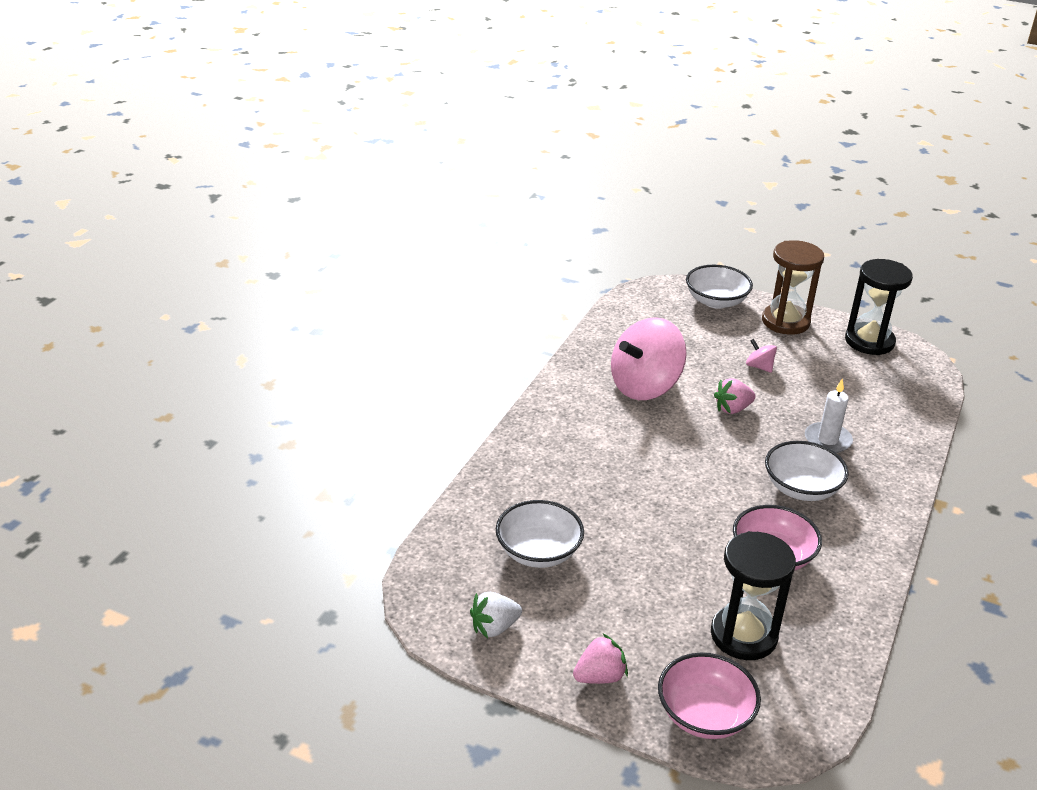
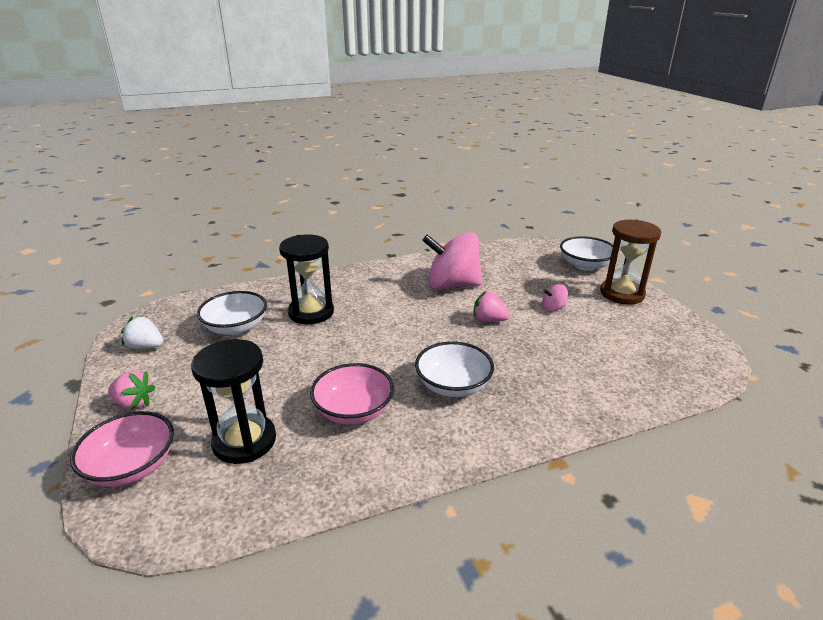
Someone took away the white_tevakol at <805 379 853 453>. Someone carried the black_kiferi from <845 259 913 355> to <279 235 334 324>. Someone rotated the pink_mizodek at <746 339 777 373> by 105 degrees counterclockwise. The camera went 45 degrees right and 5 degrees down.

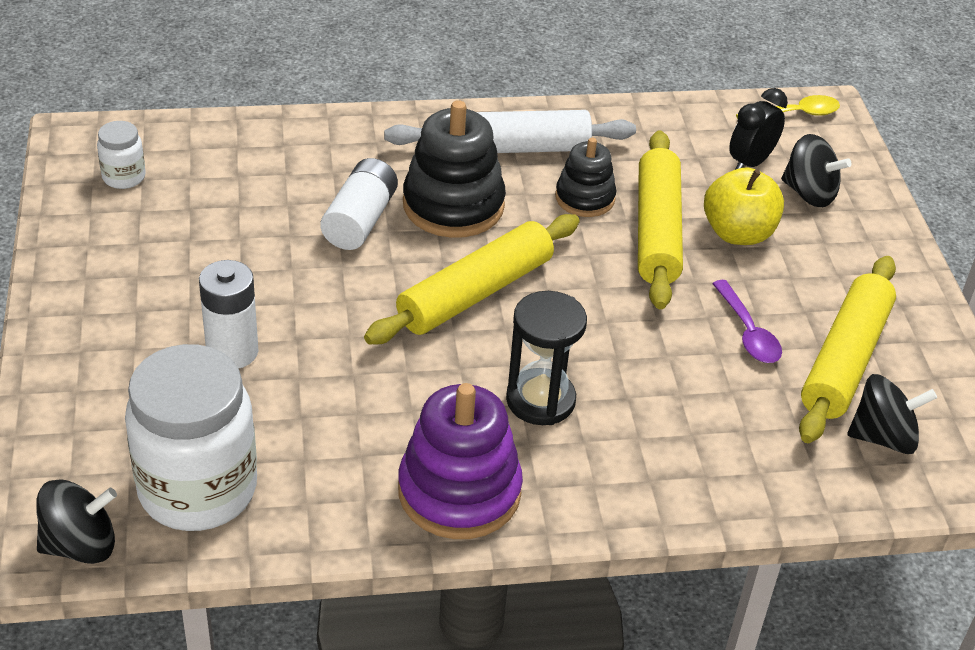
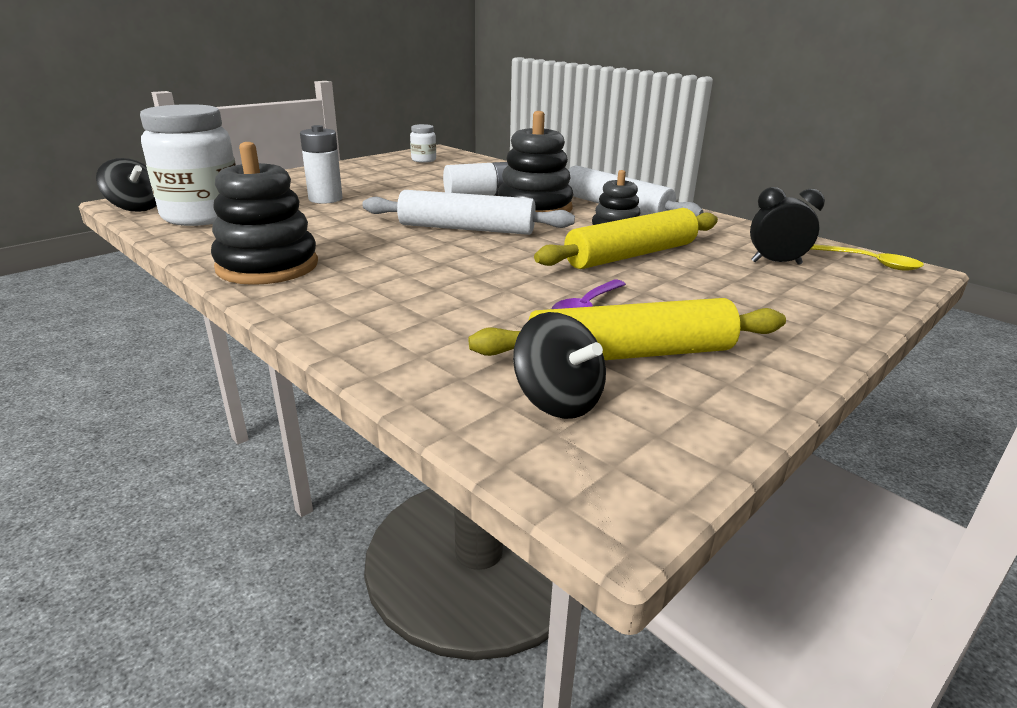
Someone took away the black_kiferi at <506 291 587 425>. Someone took away the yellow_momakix at <704 167 784 245>. Someone took away the black_mizodek at <781 134 851 207>. Someone repainted the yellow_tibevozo at <364 214 580 344>, which became the white_tibevozo at <362 190 575 235>. Someone repainted the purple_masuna at <398 383 523 539>, which became the black_masuna at <211 142 318 285>. The camera went 55 degrees right and 15 degrees down.

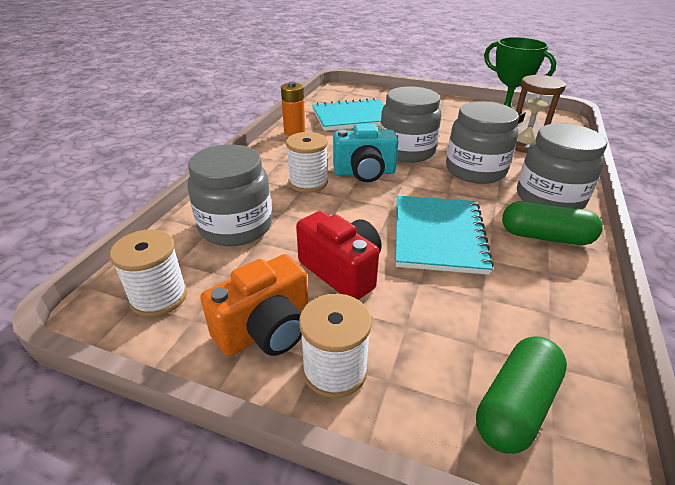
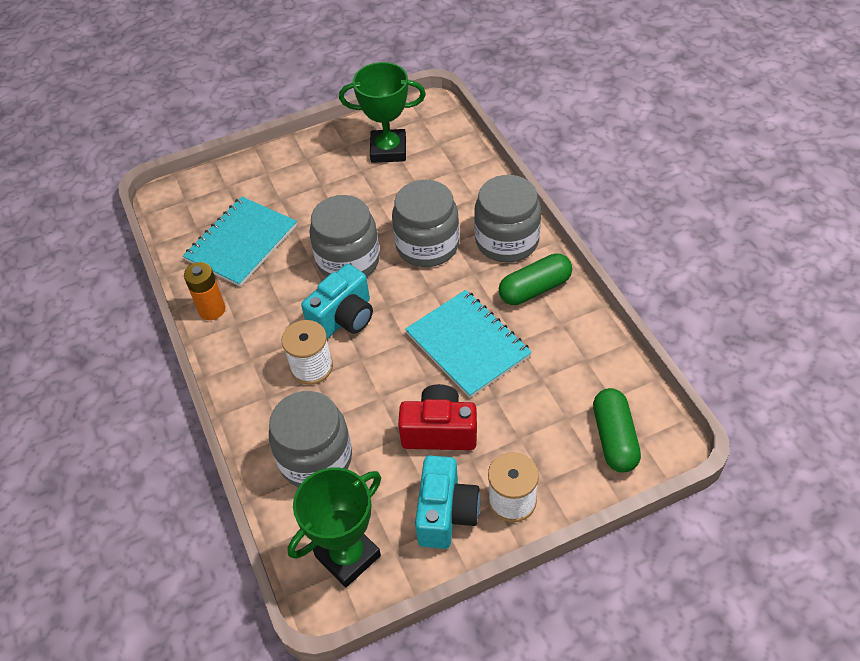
Someone took away the brown_kiferi at <515 75 566 153>. Someone swapped the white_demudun at <110 229 187 317> for the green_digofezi at <288 467 381 587>. Someone repainted the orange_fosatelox at <200 254 308 356>, which became the turquoise_fosatelox at <415 456 481 549>. The camera went 40 degrees left and 15 degrees up.

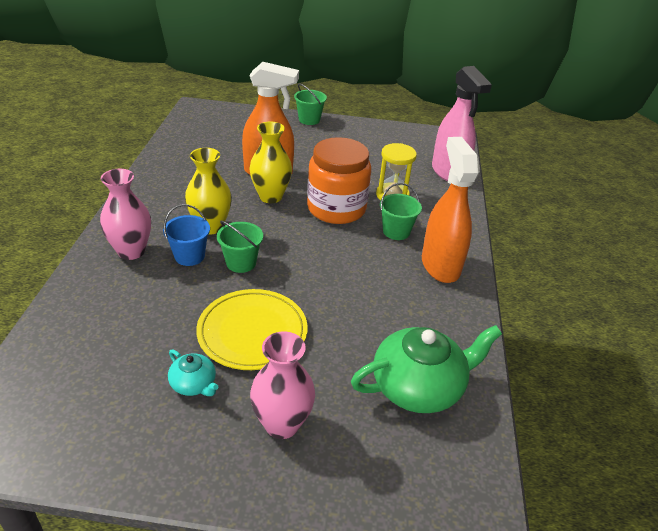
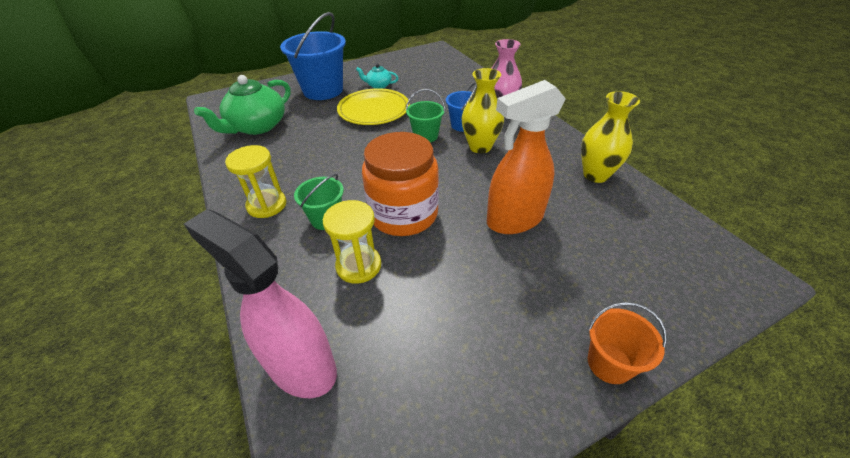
Someone carried the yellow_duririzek from <249 122 292 203> to <581 91 640 183>. Someone swapped the pink_duririzek at <250 331 315 439> for the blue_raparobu at <280 12 346 100>. Someone swapped the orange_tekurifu at <422 137 480 283> for the yellow_kiferi at <225 145 286 218>. Someone repainted the green_raparobu at <294 83 327 125>, which became the orange_raparobu at <588 302 667 384>. The camera went 150 degrees right and 5 degrees up.

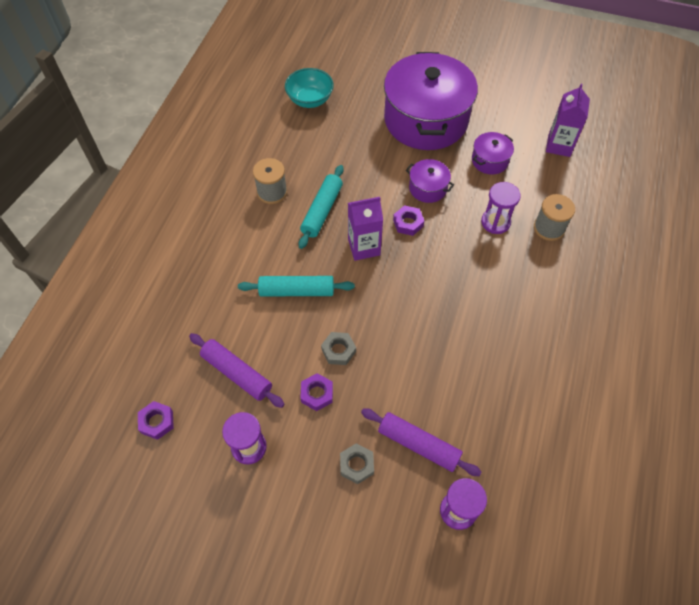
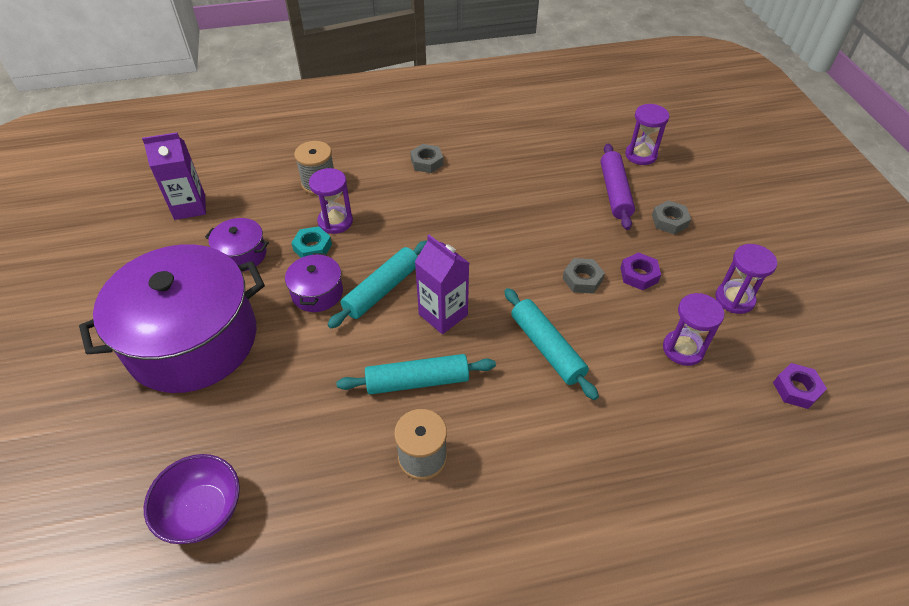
Someone put down the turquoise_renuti at <291 226 332 258>. Someone put down the grey_renuti at <410 144 443 173>. Someone swapped the purple_tibevozo at <189 333 285 408> for the purple_kiferi at <663 293 724 366>. Someone swapped the purple_renuti at <393 205 424 236> for the turquoise_tibevozo at <328 240 427 328>. Someone repainted the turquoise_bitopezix at <285 68 334 108>, which became the purple_bitopezix at <144 454 240 544>. The camera went 120 degrees left and 10 degrees down.

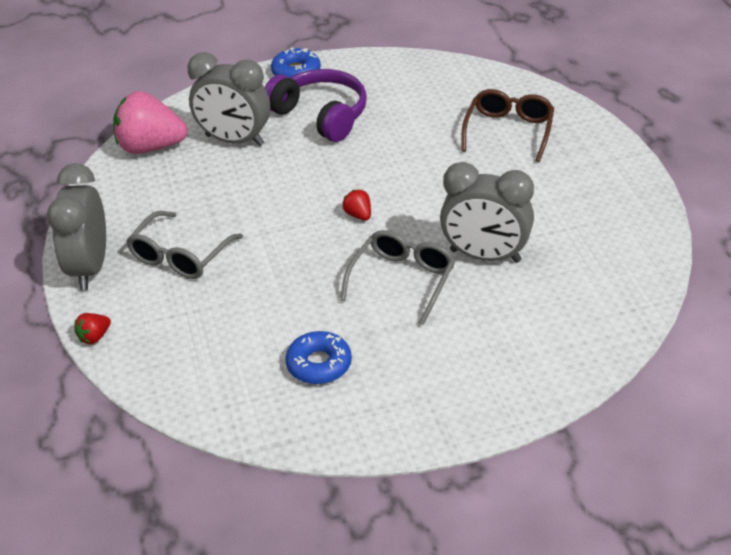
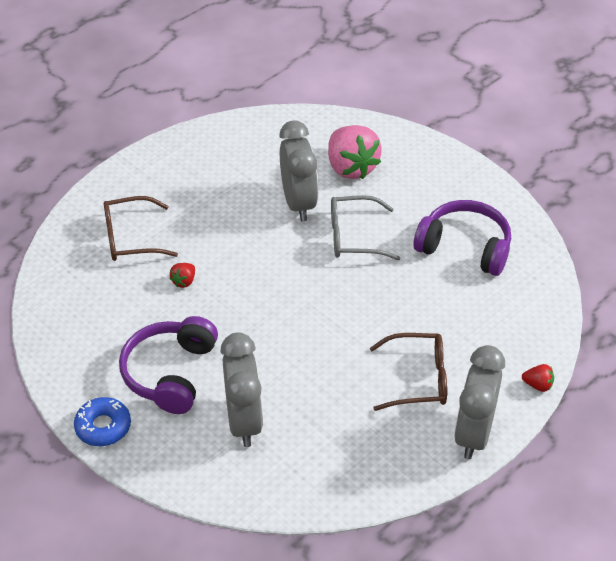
Someone carried the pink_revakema from <113 91 188 154> to <328 125 382 179>. Someone carried the red_revakema from <343 190 371 221> to <170 263 195 288>. Someone swapped the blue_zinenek at <285 331 352 384> for the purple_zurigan at <414 200 511 276>. Someone repainted the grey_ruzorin at <126 211 243 279>, which became the brown_ruzorin at <370 333 447 411>. Someone rotated the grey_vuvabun at <47 163 106 290> by 135 degrees clockwise. The camera went 120 degrees left and 5 degrees up.

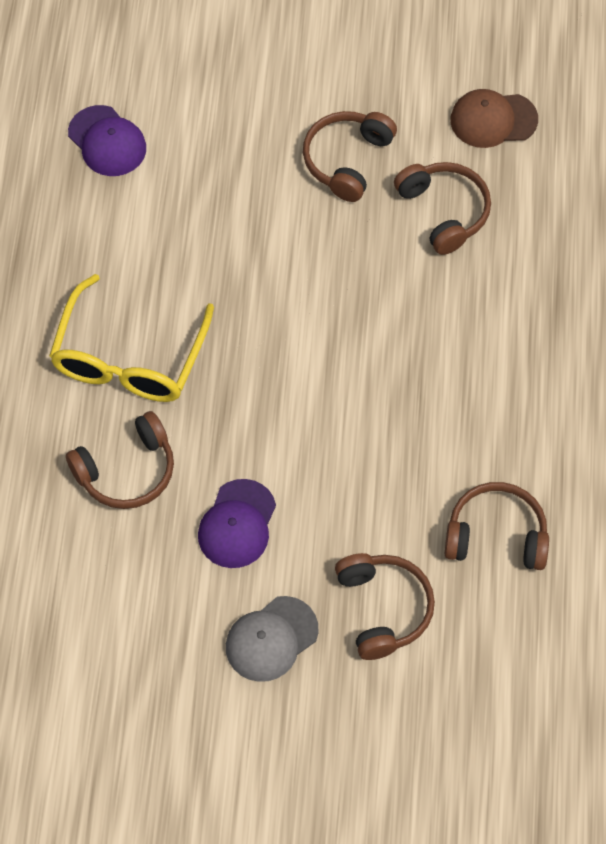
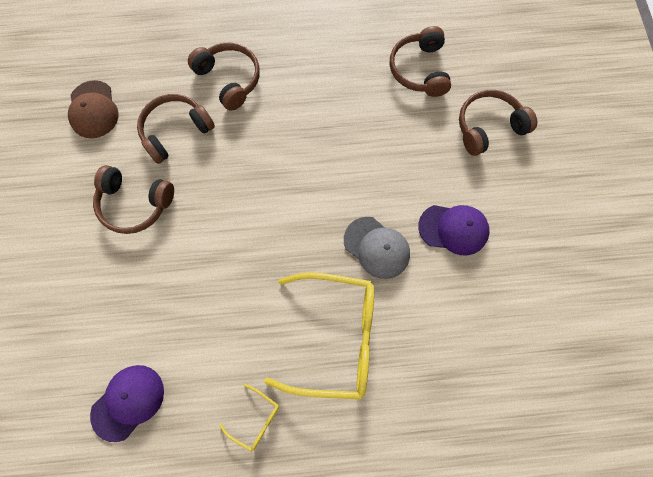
Someone put down the yellow_ruzorin at <219 384 279 451>. Someone carried the brown_zurigan from <66 411 174 509> to <188 43 260 111>. Someone carried the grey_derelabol from <226 596 318 682> to <344 217 410 279>. The camera went 100 degrees left and 10 degrees up.

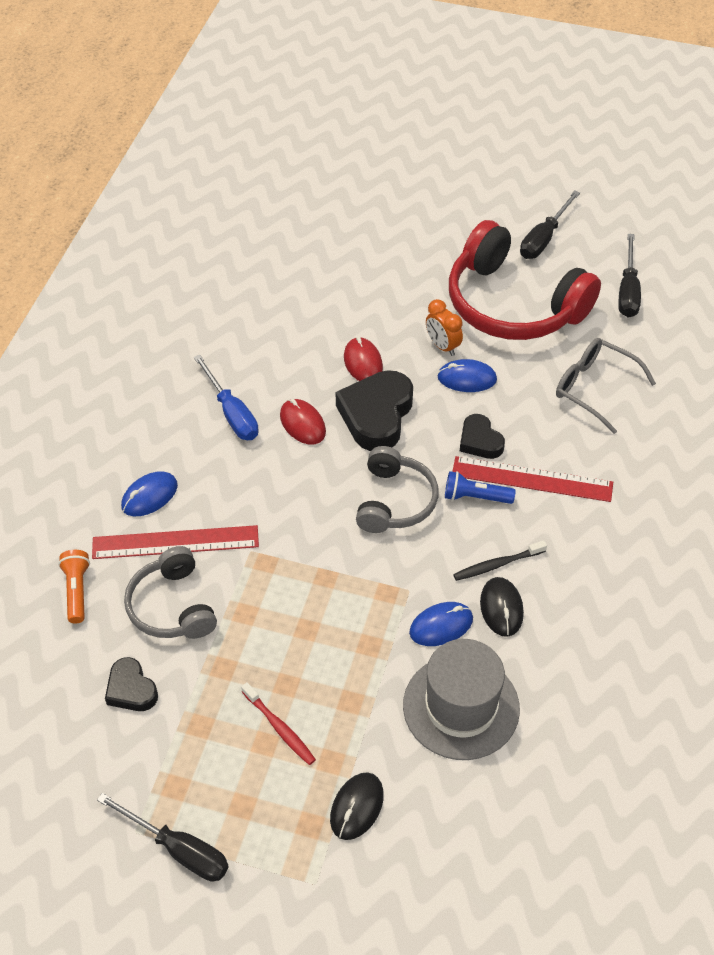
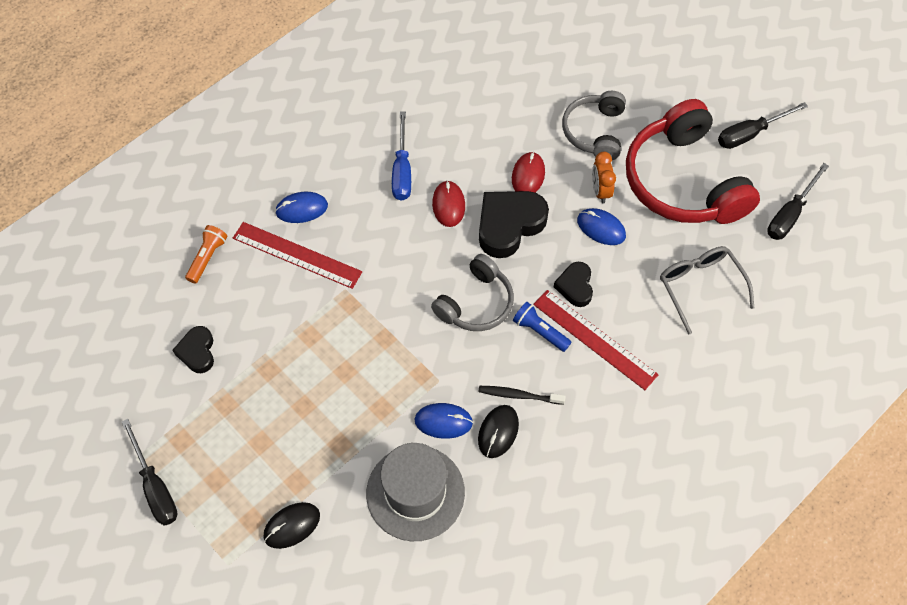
Someone took away the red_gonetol at <241 682 316 765>. Someone carried the grey_zurigan from <124 546 217 639> to <562 91 626 160>. The camera went 30 degrees right and 10 degrees up.

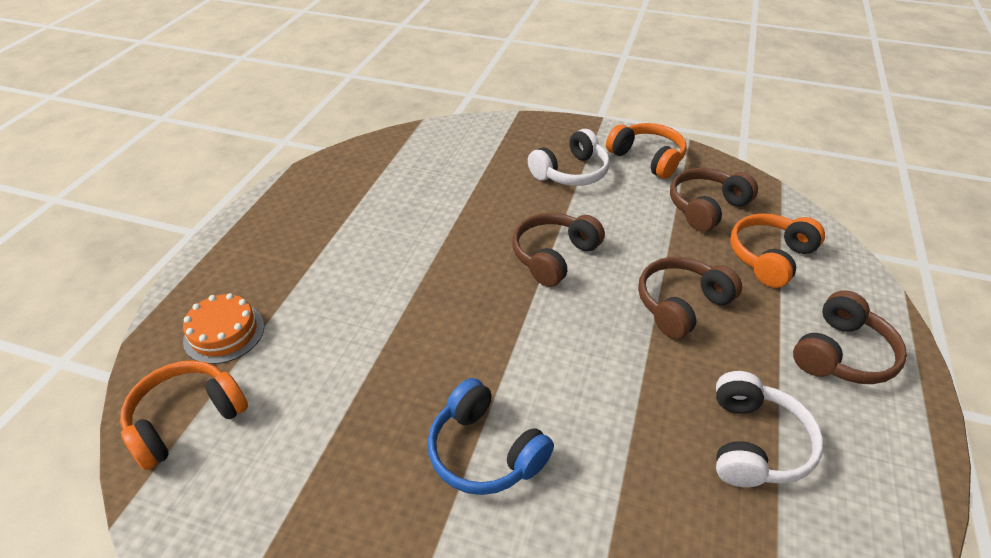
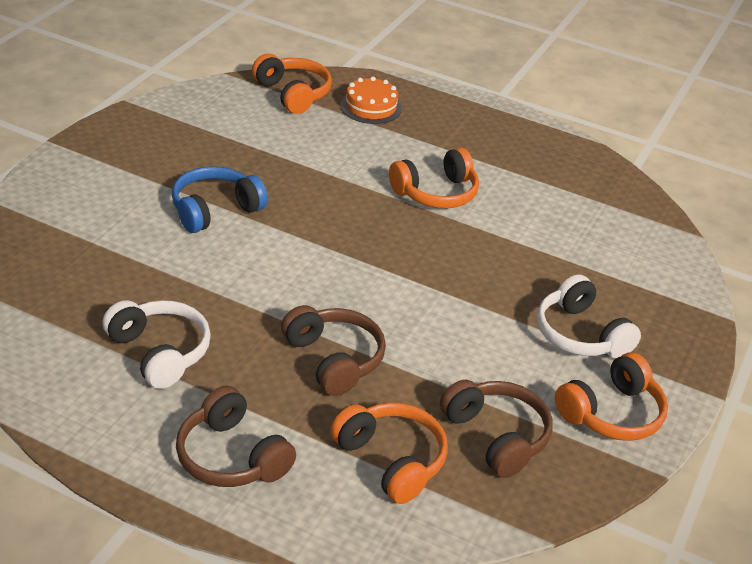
Someone took away the brown_zurigan at <512 213 605 287>. Someone put down the orange_zurigan at <389 148 479 208>. Someone rotated the white_zurigan at <716 371 823 487> by 150 degrees counterclockwise. The camera went 95 degrees right and 5 degrees down.

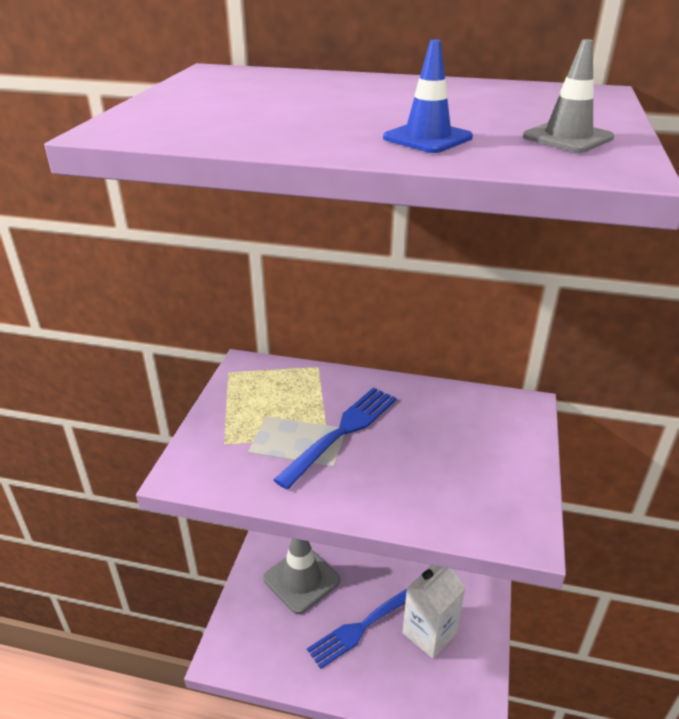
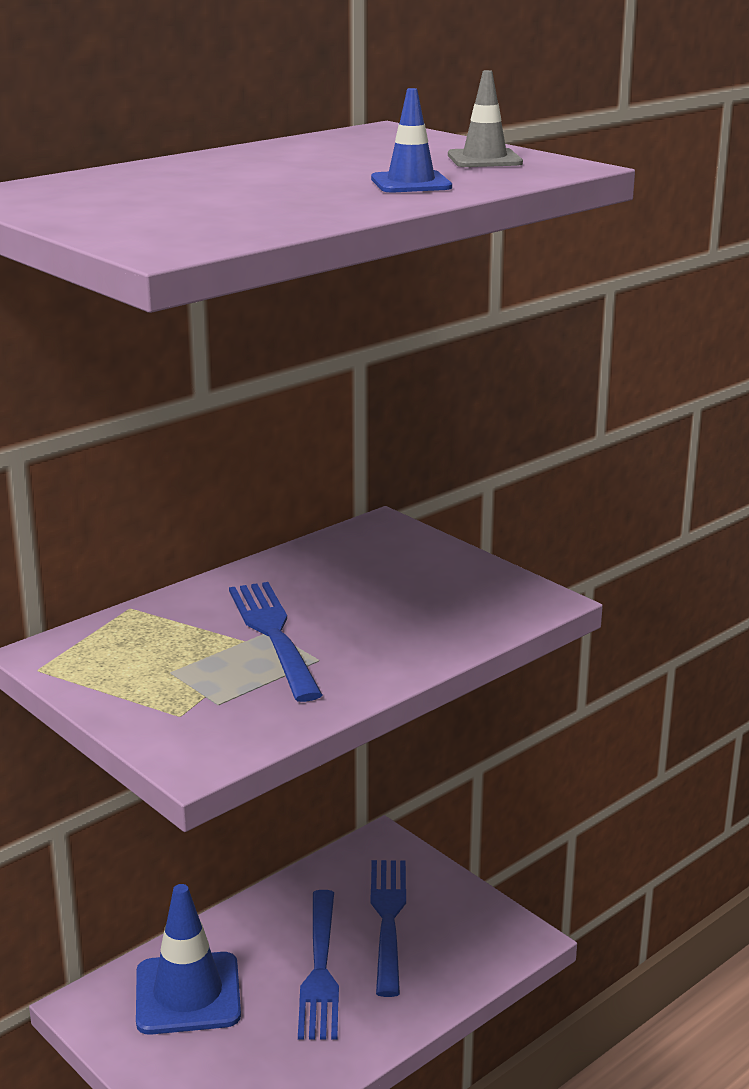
Someone swapped the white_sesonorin at <402 565 465 659> for the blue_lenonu at <371 860 406 997>. Someone repainted the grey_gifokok at <263 538 340 614>, which became the blue_gifokok at <136 884 241 1035>. The camera went 55 degrees left and 10 degrees down.

